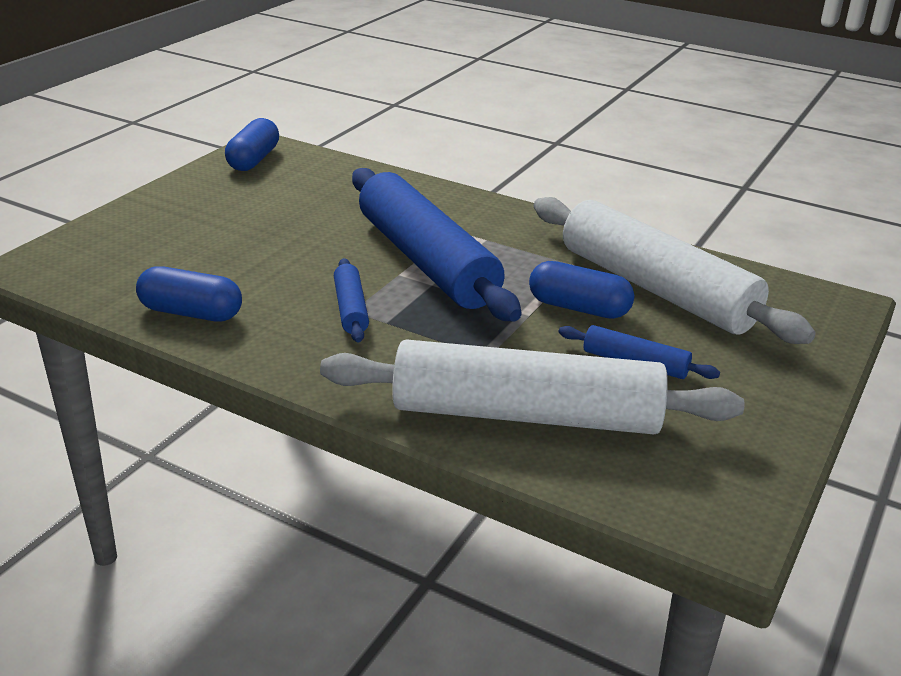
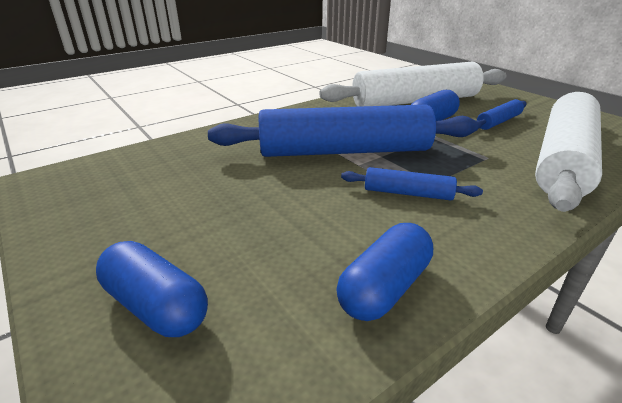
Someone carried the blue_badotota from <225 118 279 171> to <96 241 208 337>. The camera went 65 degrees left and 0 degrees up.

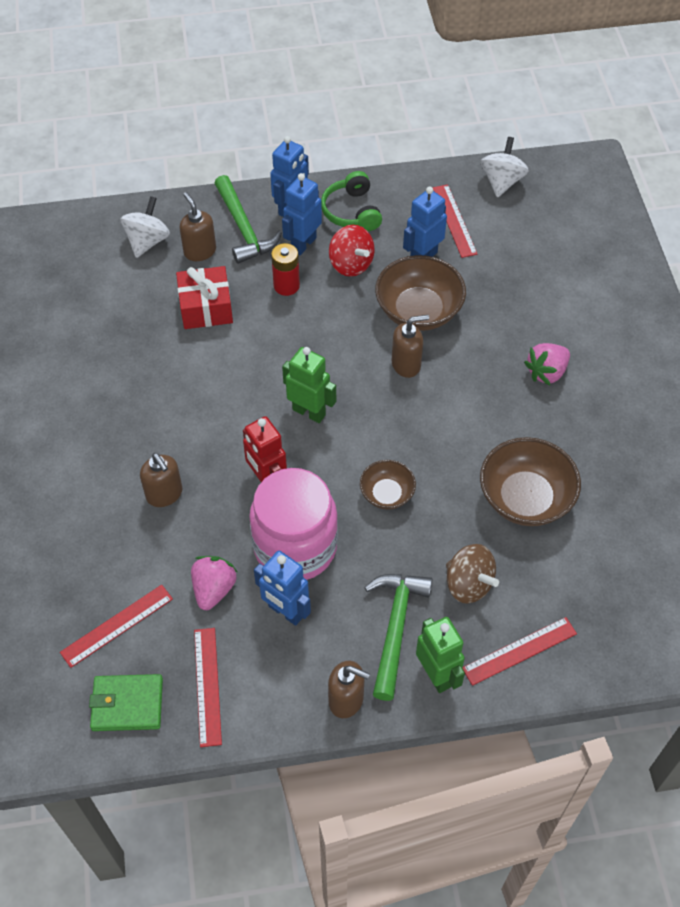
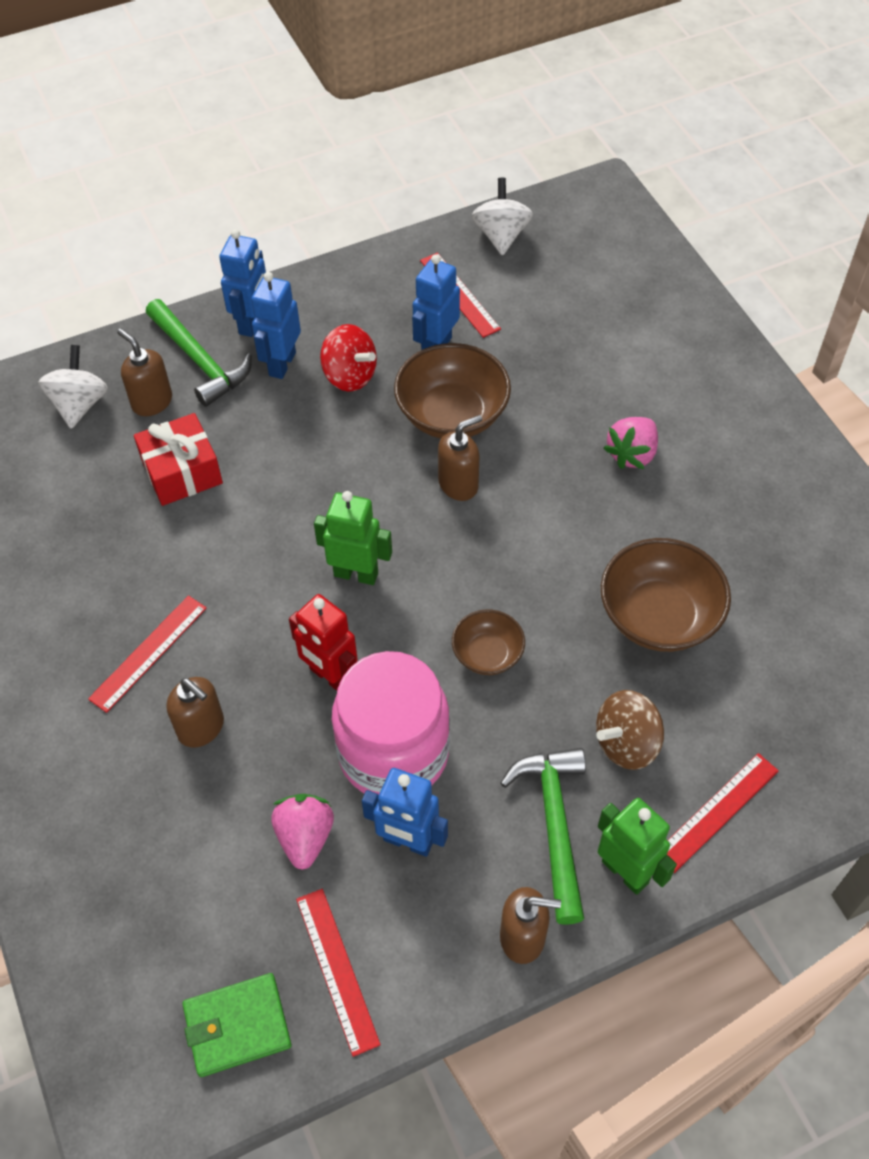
Someone took away the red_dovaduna at <271 243 300 296>. Someone took away the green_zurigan at <321 171 382 231>. Someone carried the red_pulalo from <60 585 173 668> to <88 595 207 713>. Someone rotated the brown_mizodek at <446 544 499 604> by 120 degrees clockwise. The camera went 15 degrees left and 0 degrees up.

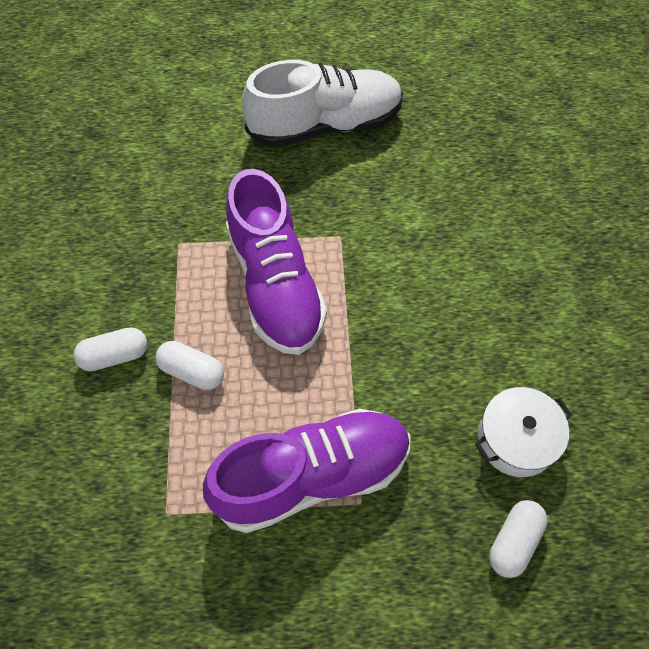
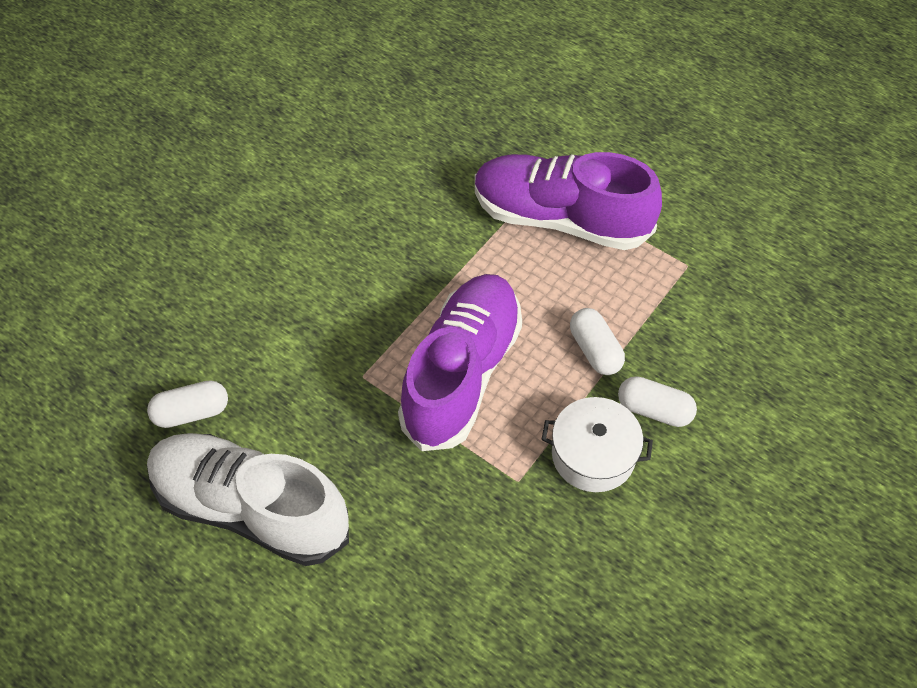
Someone carried the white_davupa from <475 387 572 477> to <541 397 653 492>. Someone carried the white_badotota from <489 500 548 578> to <147 380 228 428>. The camera went 140 degrees left and 5 degrees down.

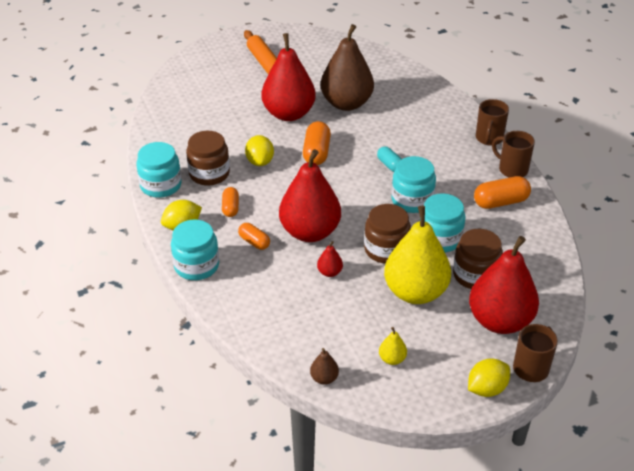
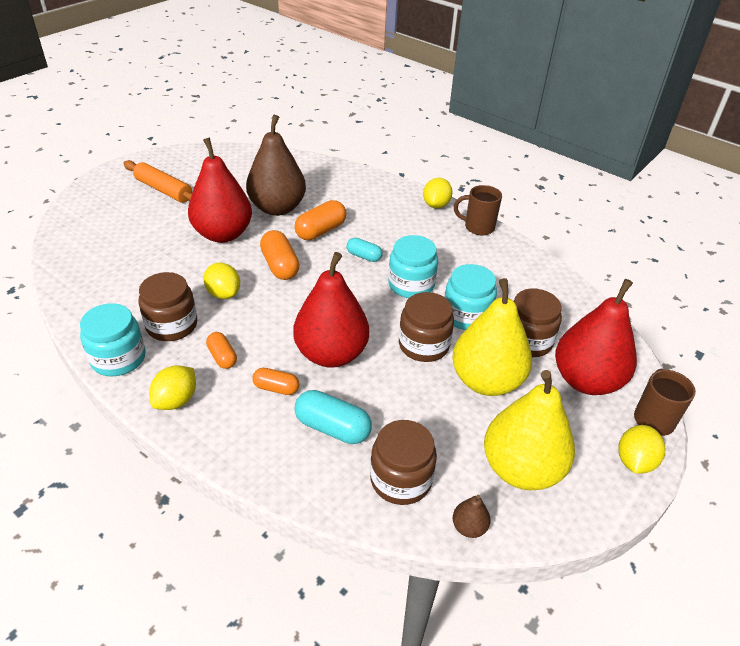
Someone took away the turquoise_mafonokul at <171 220 219 280>. Someone took away the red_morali at <317 241 343 277>. Someone put down the turquoise_badotota at <295 390 372 444>. Someone put down the brown_mafonokul at <370 420 437 505>. Someone carried the orange_badotota from <474 176 531 209> to <294 200 346 240>. Someone swapped the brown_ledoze at <476 99 509 146> for the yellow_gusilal at <423 178 452 209>. Someone scaled the yellow_morali at <379 327 407 365> by 2.49. The camera went 30 degrees left and 0 degrees up.

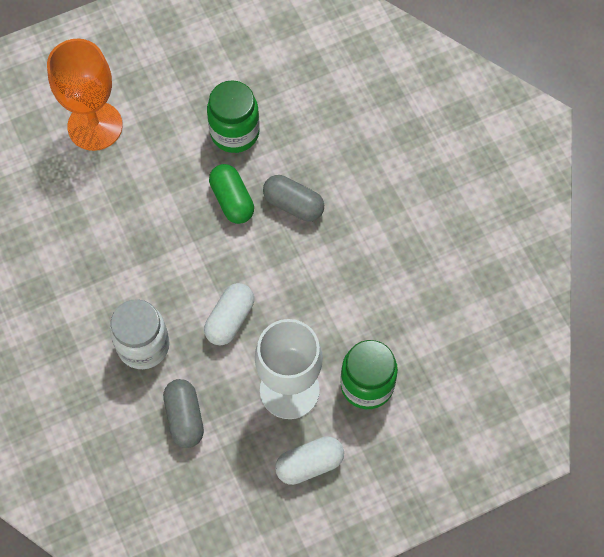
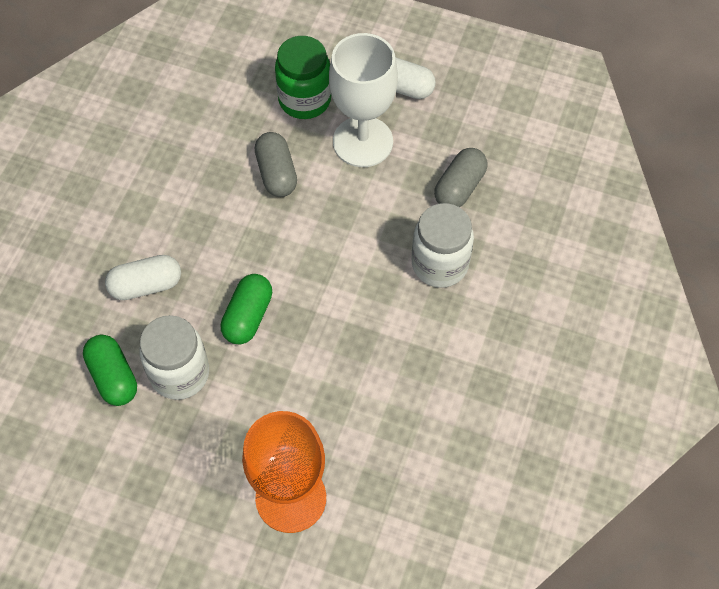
Someone put down the green_badotota at <83 335 137 406>. Someone carried the white_badotota from <204 283 254 346> to <105 255 181 300>. Someone carried the grey_badotota from <263 175 324 221> to <255 132 297 197>. Someone repainted the green_mafonokul at <207 80 260 153>, which became the white_mafonokul at <140 315 209 400>. The camera went 135 degrees left and 5 degrees down.

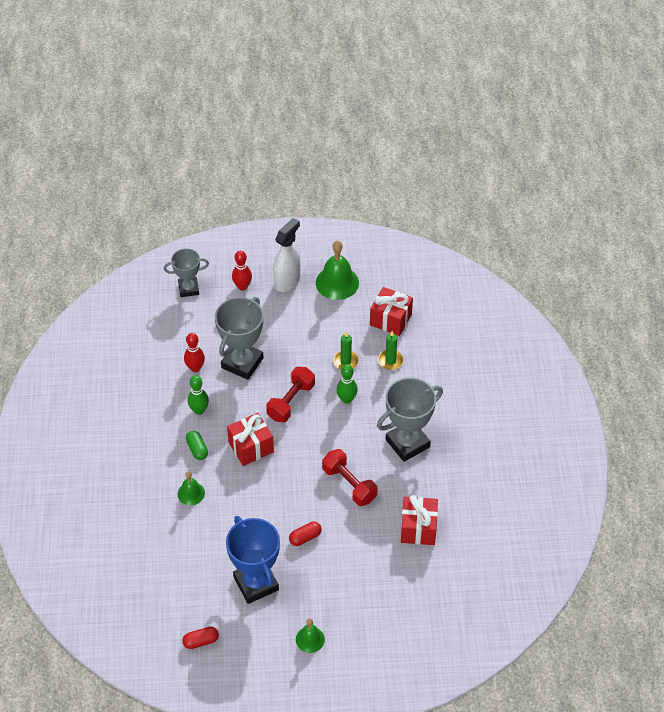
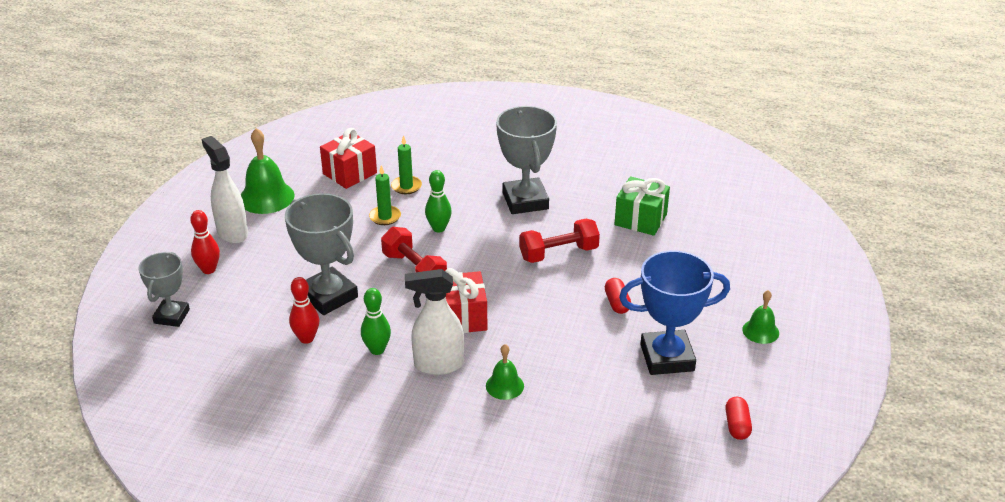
Someone swapped the green_badotota at <186 431 208 460> for the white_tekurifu at <405 269 464 375>. Someone repainted the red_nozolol at <401 495 438 545>, which became the green_nozolol at <614 176 670 236>. The camera went 70 degrees left and 15 degrees down.

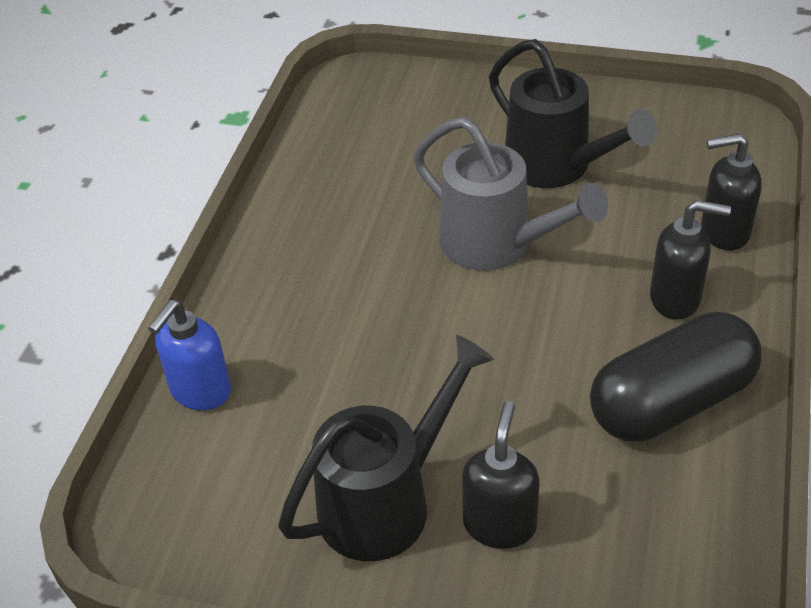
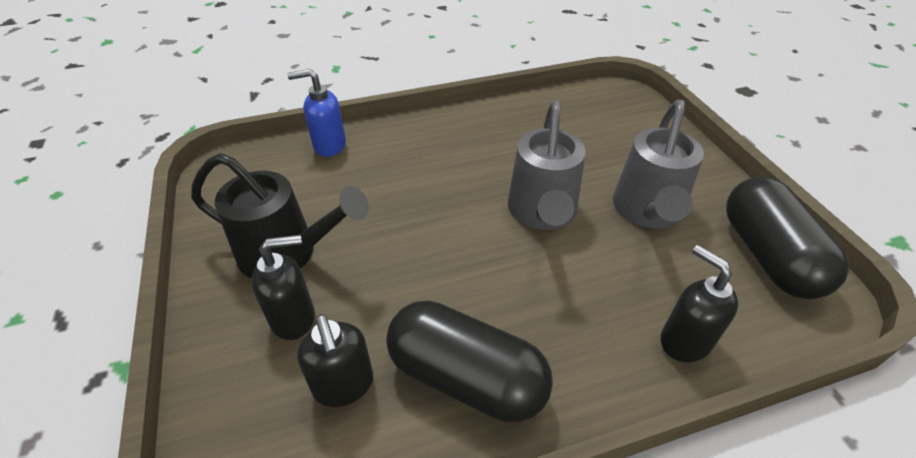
Someone put down the black_badotota at <726 177 849 299>. Someone carried the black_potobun from <650 200 731 319> to <297 314 373 407>. Someone repainted the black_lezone at <489 39 657 188>, which became the grey_lezone at <613 100 704 229>. The camera went 55 degrees right and 0 degrees up.

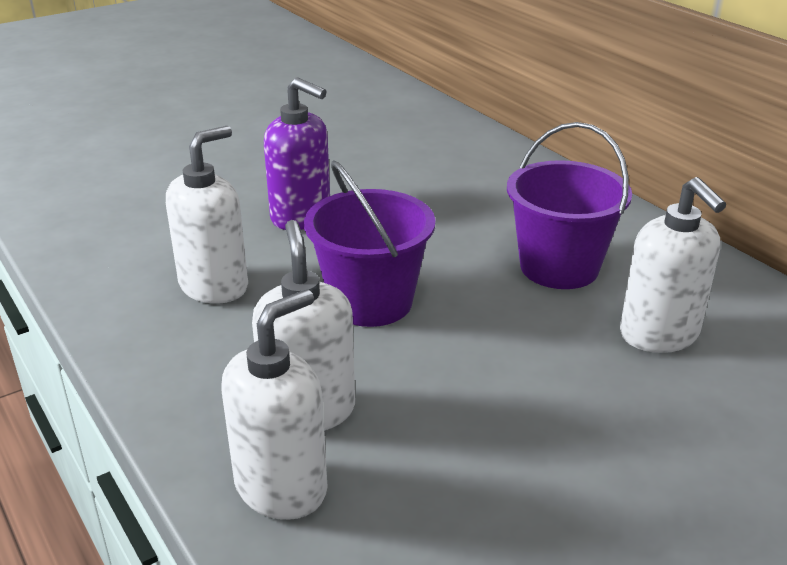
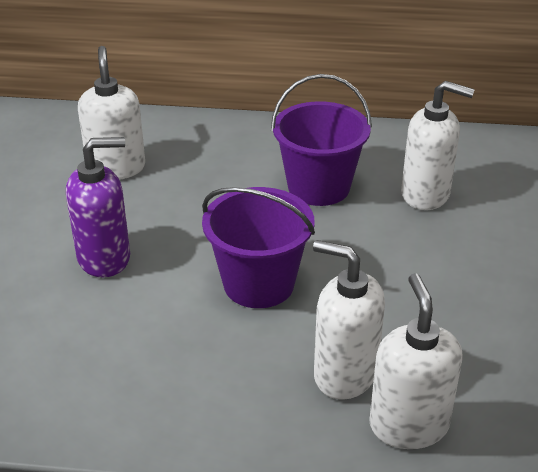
Someone carried the white_potobun from <166 126 248 304> to <78 46 145 180>. The camera went 50 degrees left and 5 degrees up.

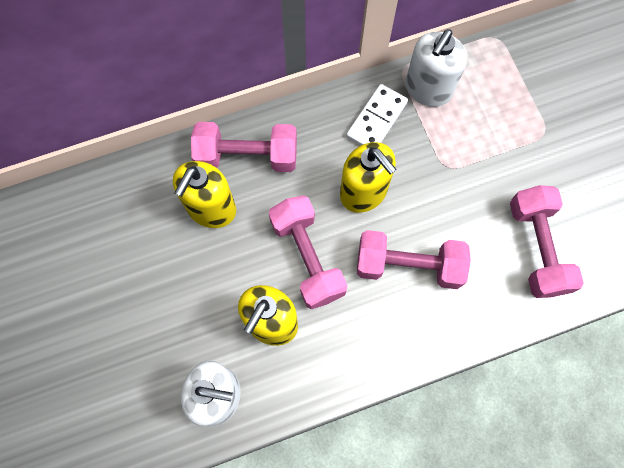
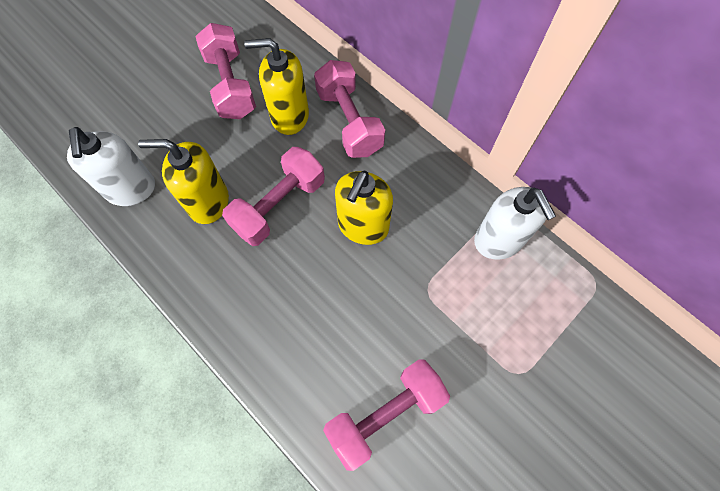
Someone took away the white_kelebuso at <346 84 408 146>. Someone carried the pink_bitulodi from <357 230 471 289> to <195 23 256 119>. Someone rotated the white_potobun at <405 29 467 107> by 120 degrees counterclockwise. The camera went 65 degrees right and 5 degrees down.

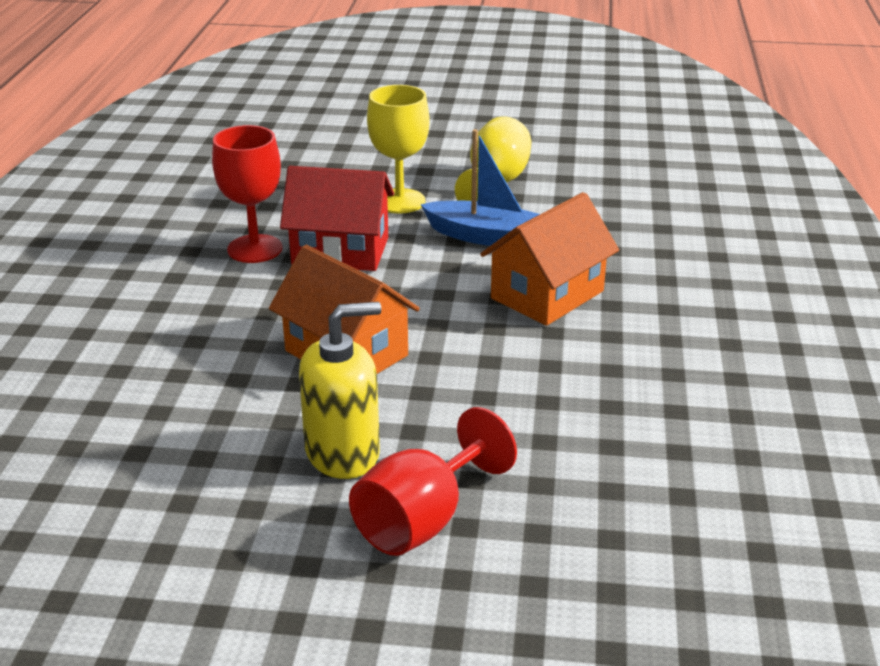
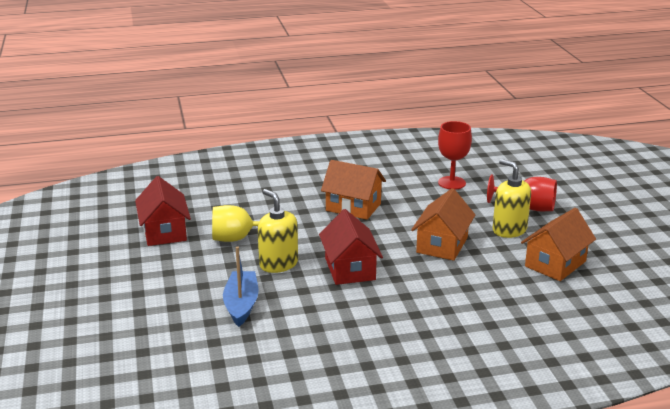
Someone put down the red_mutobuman at <135 176 191 246>. Someone put down the orange_mutobuman at <521 208 596 281>. Someone carried the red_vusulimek from <212 125 283 263> to <438 121 472 189>. Someone carried the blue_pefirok from <420 129 540 246> to <223 246 258 327>. Someone swapped the yellow_vusulimek at <367 85 430 214> for the yellow_potobun at <258 189 298 273>. The camera went 110 degrees left and 5 degrees down.

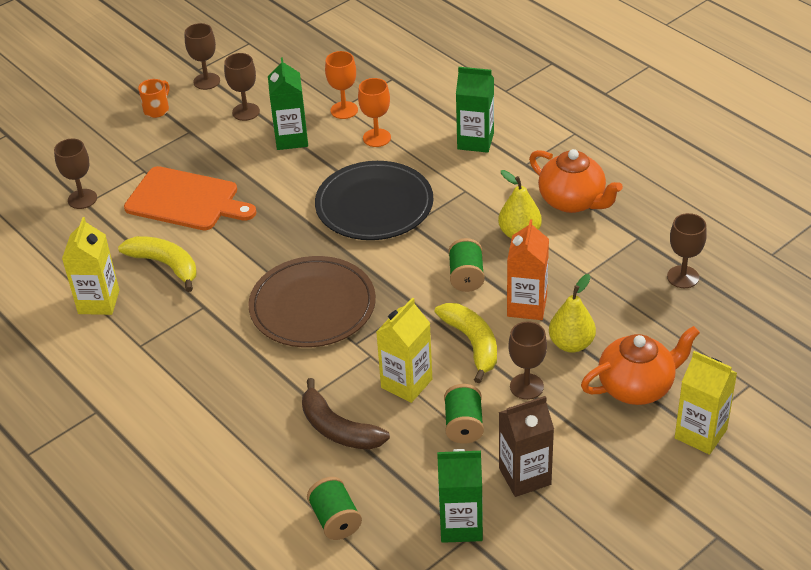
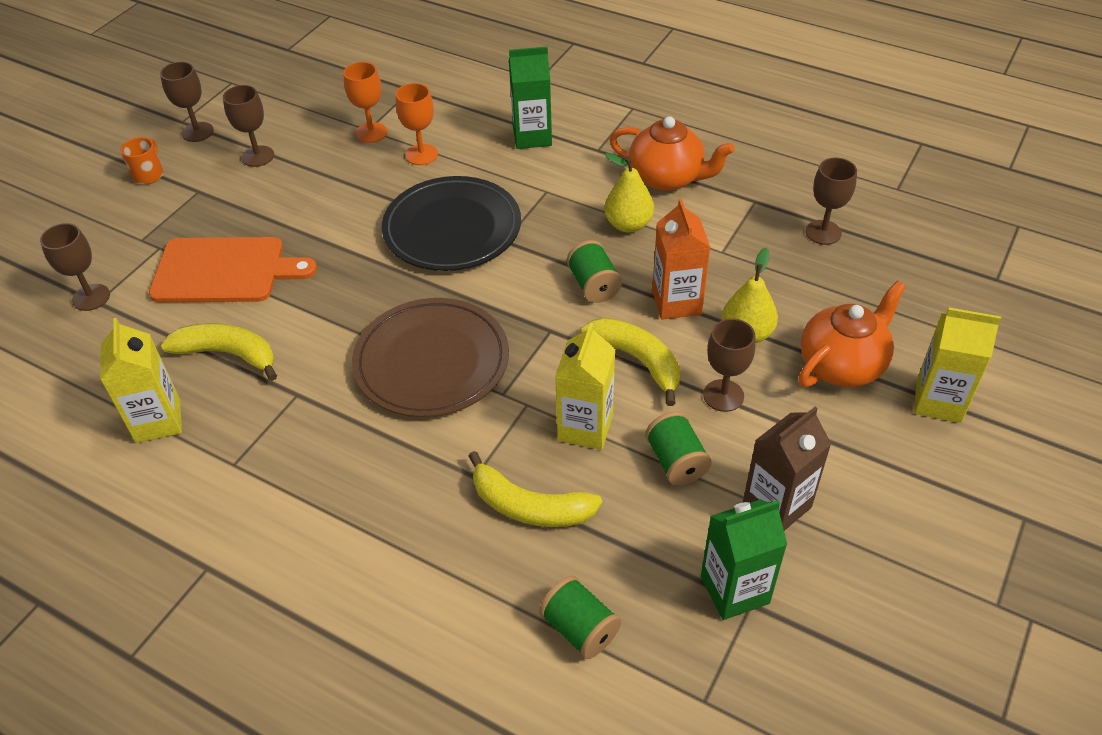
Someone took away the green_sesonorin at <268 57 308 150>. Someone repainted the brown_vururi at <302 378 390 450>, which became the yellow_vururi at <469 451 602 527>. The camera went 20 degrees left and 5 degrees up.

